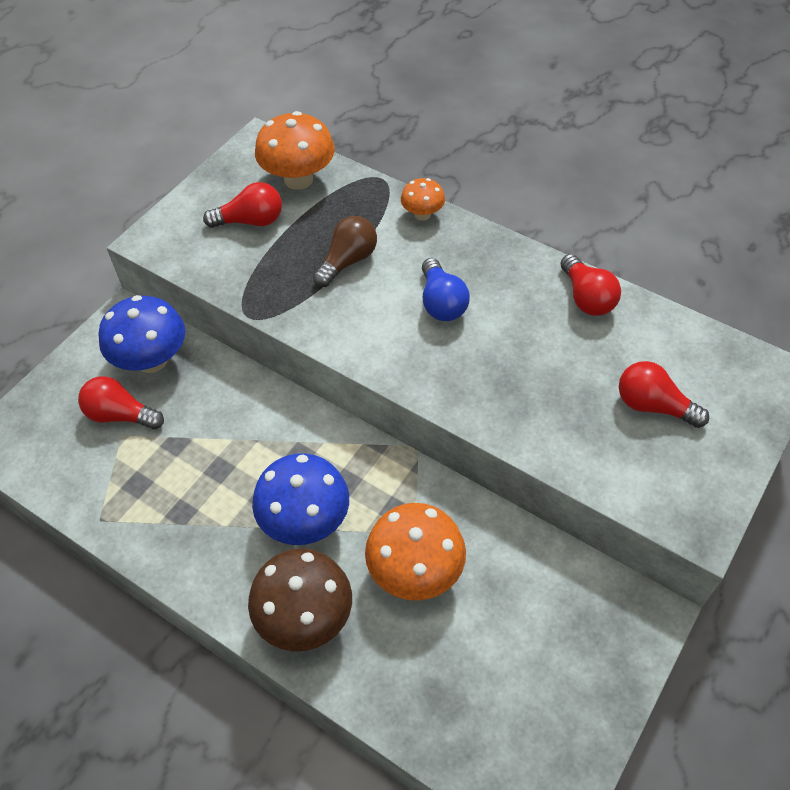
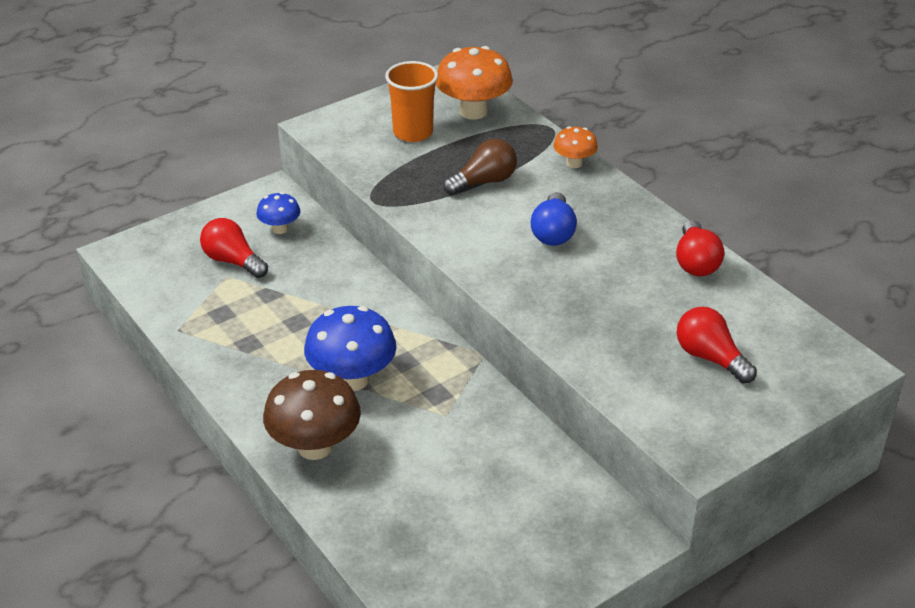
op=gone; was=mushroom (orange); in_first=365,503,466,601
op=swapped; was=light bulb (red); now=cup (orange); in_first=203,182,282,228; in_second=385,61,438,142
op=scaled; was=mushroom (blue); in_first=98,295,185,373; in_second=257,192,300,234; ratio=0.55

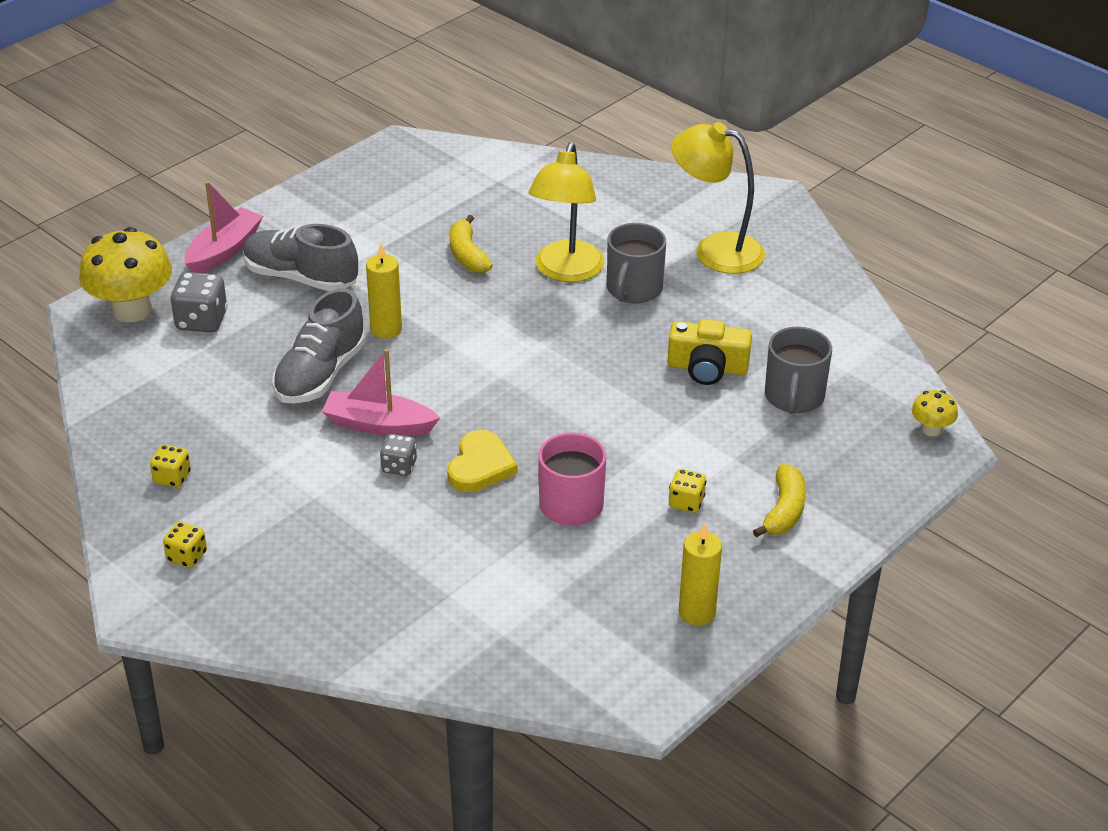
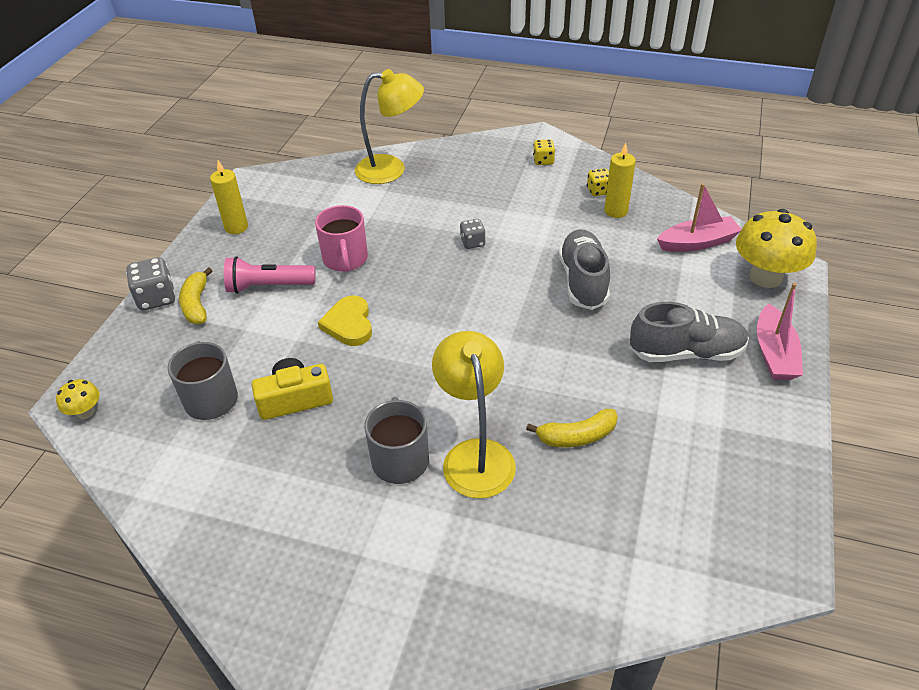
op=shifted; was=dice (grey); in_first=170,272,228,332; in_second=126,257,176,311
op=shifted; was=boat (pink); in_first=322,349,440,436; in_second=657,183,742,252
op=shifted; was=candle (yellow); in_first=366,244,402,339; in_second=604,143,636,218
op=shifted; was=heart (yellow); in_first=447,430,518,492; in_second=318,296,372,346
op=shifted; was=lamp (yellow); in_first=671,122,765,274; in_second=355,69,424,184
op=swapped; was=dice (yellow); now=flashlight (pink); in_first=669,469,706,513; in_second=224,256,316,294
op=rotated; was=banana (yellow); in_first=450,215,493,273; in_second=526,409,618,447; clockwise=120

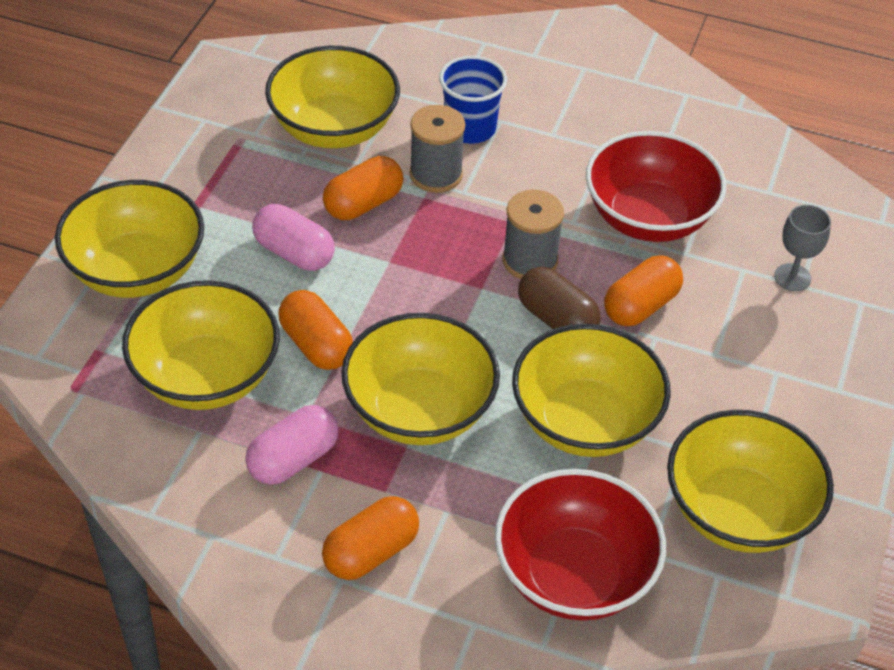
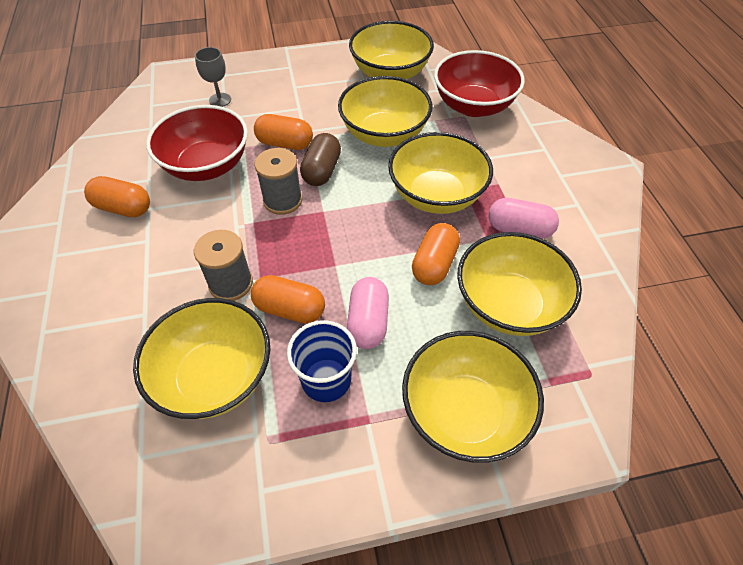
op=shifted; was=capsule (orange); in_first=322,496,419,580; in_second=84,176,150,217
op=shifted; was=cup (blue); in_first=439,56,507,144; in_second=287,320,357,402

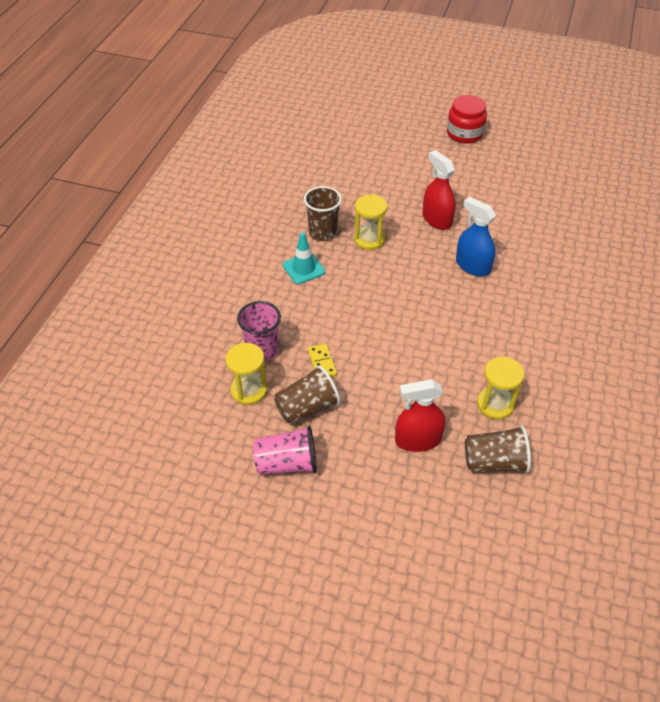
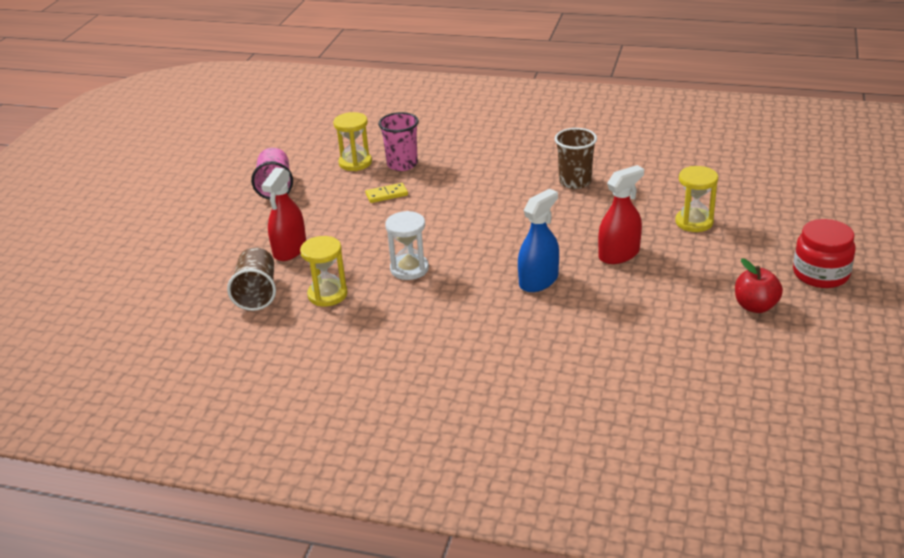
op=gone; was=cup (brown); in_first=274,365,340,425
op=gone; was=traffic cone (turquoise); in_first=283,232,325,284
op=new; now=hourglass (white); in_second=385,211,429,280
op=new; now=apple (red); in_second=735,258,783,313
op=shifted; was=hourglass (yellow); in_first=354,194,388,250; in_second=675,166,718,232
op=rotated; was=spray bottle (red); in_first=395,379,446,452; in_second=261,167,306,261; clockwise=-150

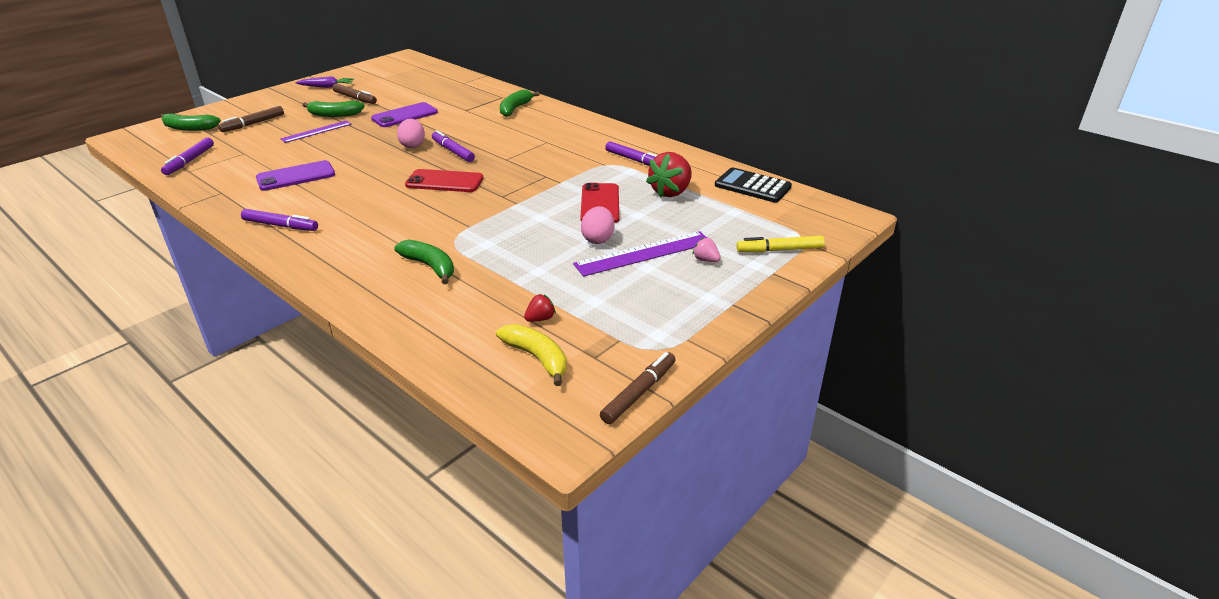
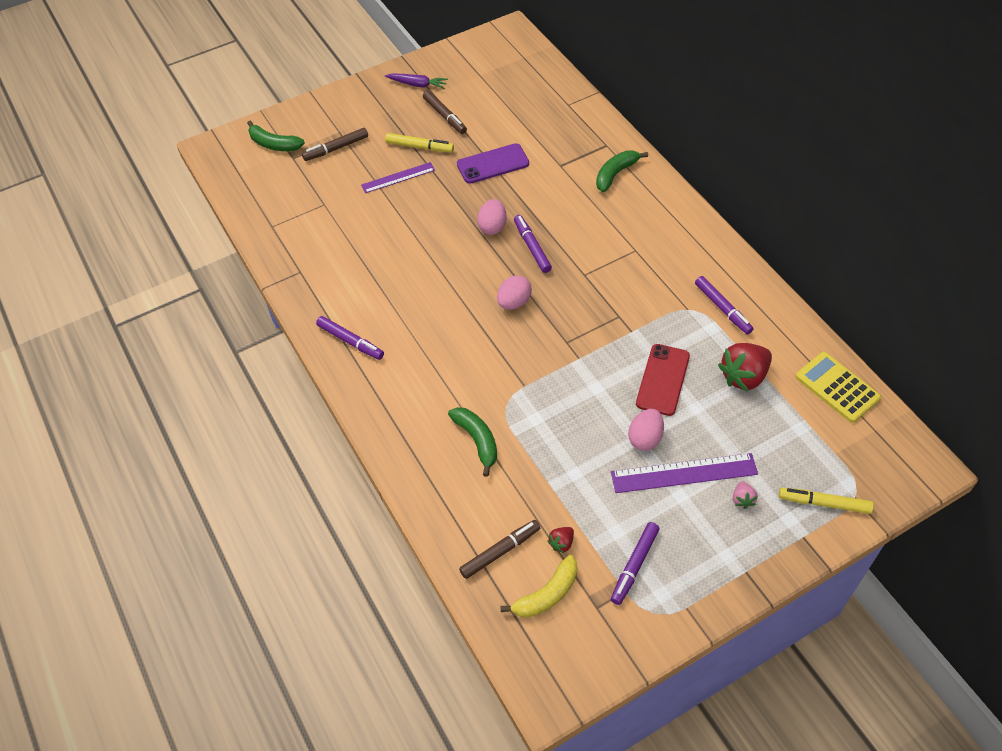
op=gone; was=phone (purple); in_first=256,160,335,191
op=shifted; was=marker (purple); in_first=161,138,214,175; in_second=611,522,659,605
op=shifted; was=marker (brown); in_first=600,352,676,424; in_second=459,520,540,579
op=swapped; was=banana (green); now=marker (yellow); in_first=303,101,365,117; in_second=385,133,454,152
op=swapped; was=phone (red); now=egg (pink); in_first=405,169,483,192; in_second=497,275,532,310
op=repainted; was=calculator (black); now=calculator (yellow); in_first=715,167,792,203; in_second=795,352,881,423
op=rotated; was=banana (yellow); in_first=496,324,567,386; in_second=500,555,578,618; clockwise=75
op=rotated; was=strawberry (red); in_first=524,294,556,322; in_second=548,527,574,553; clockwise=150
op=rotated; was=strawberry (pink); in_first=692,237,720,262; in_second=733,481,758,509; clockwise=-150

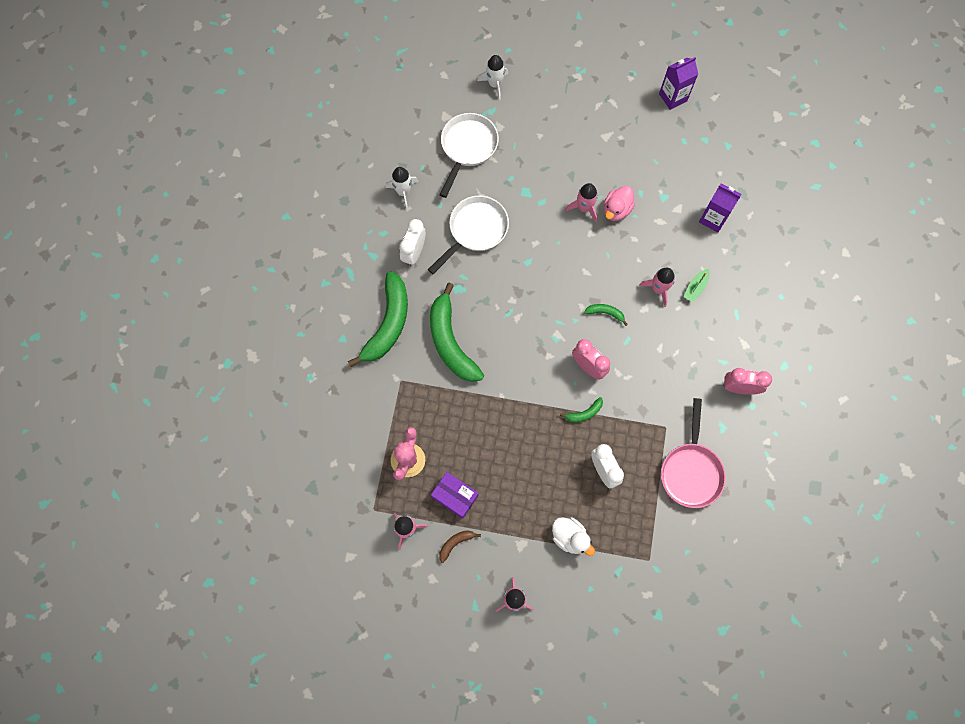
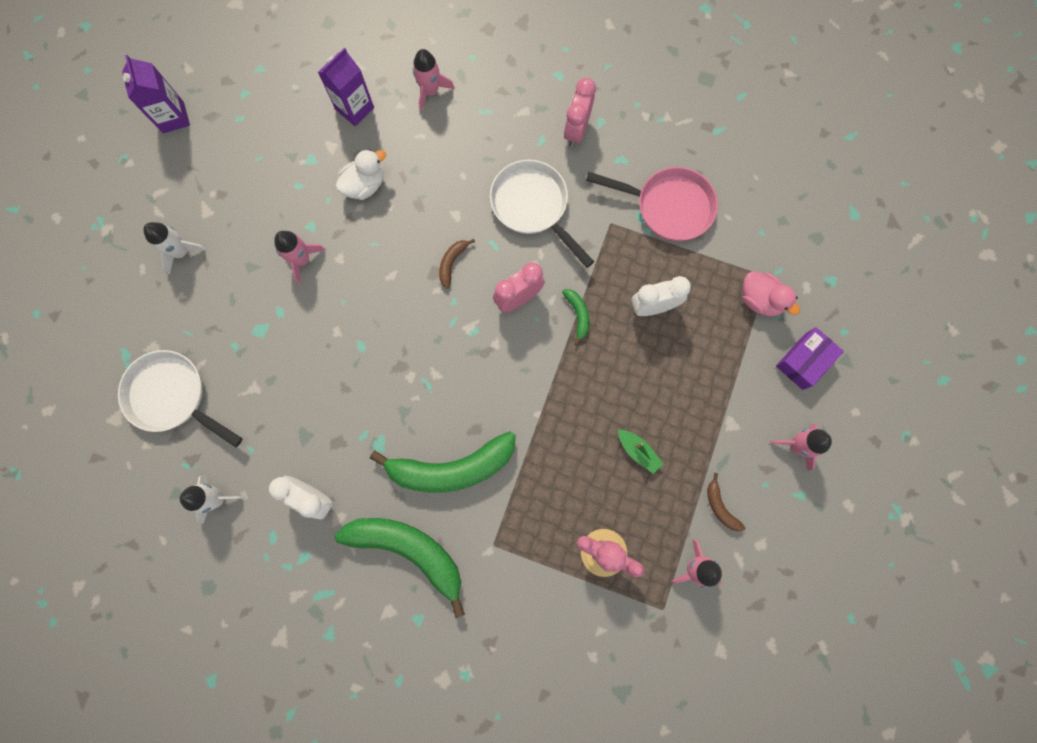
op=shifted; was=pan (white); in_first=428,196,509,274; in_second=490,160,594,268
op=shifted; was=box (purple); in_first=431,472,479,519; in_second=776,327,844,390
op=shifted; was=rocket (white); in_first=478,55,508,100; in_second=143,222,207,274
op=shifted; was=duck (white); in_first=552,517,595,556; in_second=336,149,386,200
op=shifted; was=duck (pink); in_first=604,186,635,221; in_second=742,271,800,317
op=shifted; was=rocket (pink); in_first=639,268,675,307; in_second=413,49,455,112
op=shifted; was=boat (green); in_first=684,269,710,302; in_second=618,430,663,474
op=repainted; was=banana (green); now=banana (brown); in_first=584,304,628,326; in_second=439,239,475,289

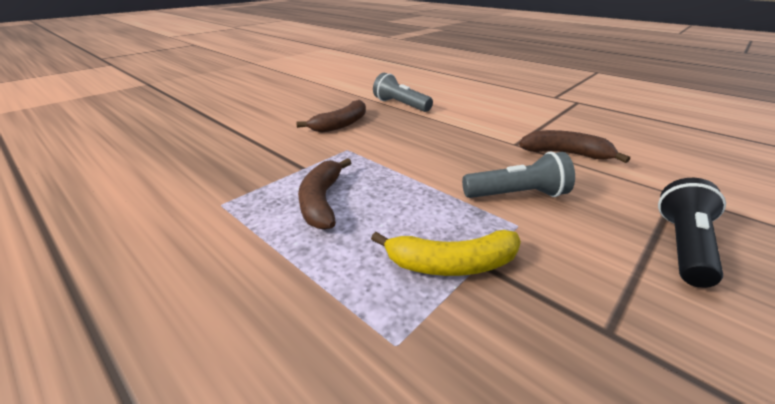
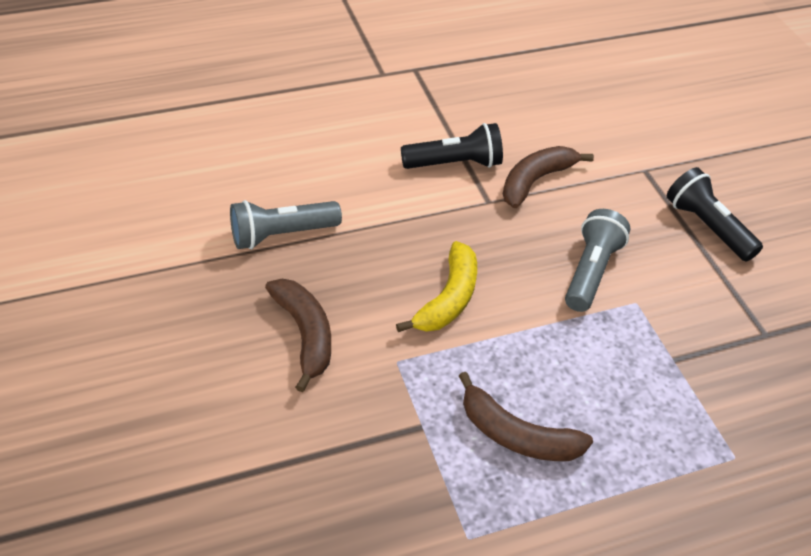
op=new; now=flashlight (black); in_second=401,123,503,169
op=shifted; was=banana (yellow); in_first=371,230,521,276; in_second=396,241,477,332

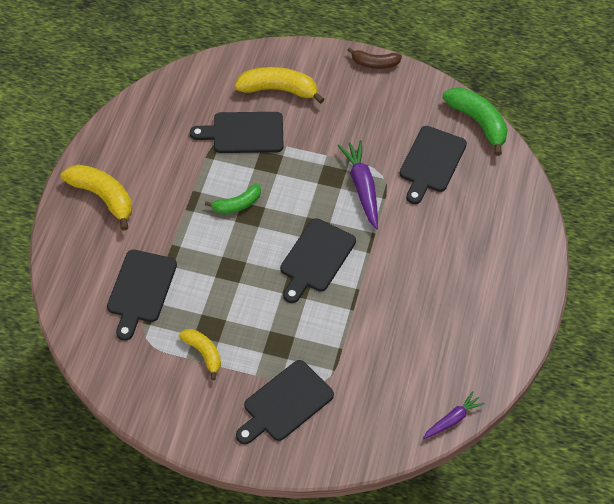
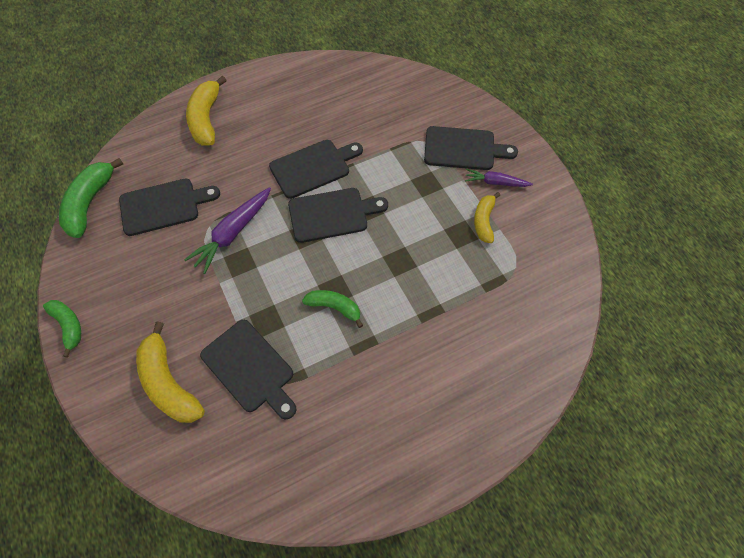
op=shifted; was=banana (yellow); in_first=61,164,132,230; in_second=186,76,227,146
op=shifted; was=cutting board (black); in_first=107,250,177,341; in_second=269,140,363,199
op=shifted; was=carrot (purple); in_first=423,391,485,440; in_second=465,169,533,187
op=repainted; was=banana (brown); now=banana (green); in_first=347,47,402,69; in_second=43,300,81,357

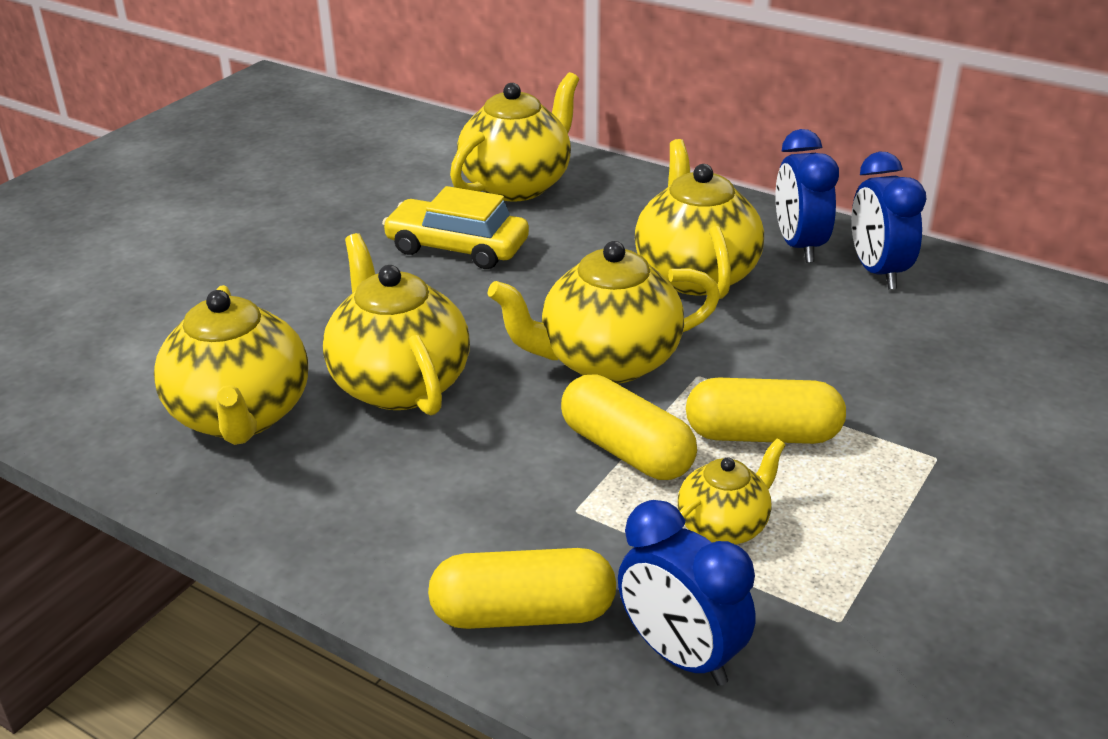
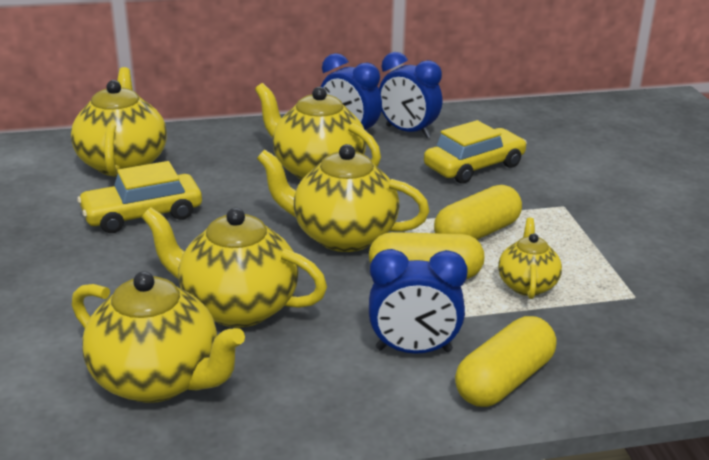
op=new; now=car (yellow); in_second=424,120,527,184
op=shifted; was=clock (blue); in_first=618,500,756,686; in_second=369,249,468,354
op=rotated; was=teapot (yellow); in_first=487,241,720,384; in_second=257,144,430,252; clockwise=75

